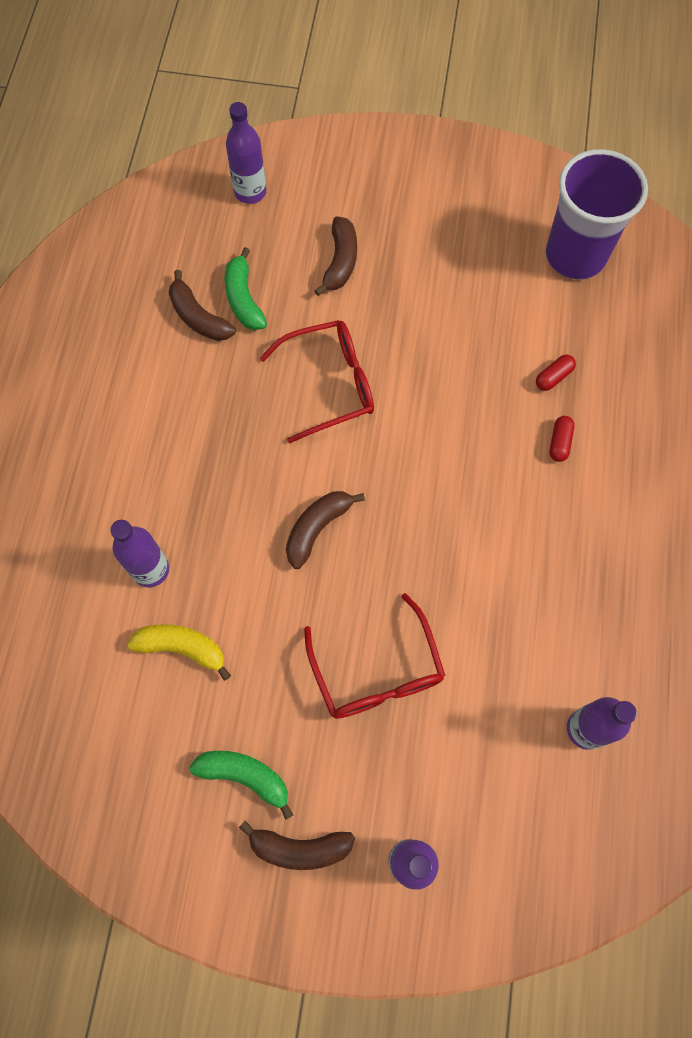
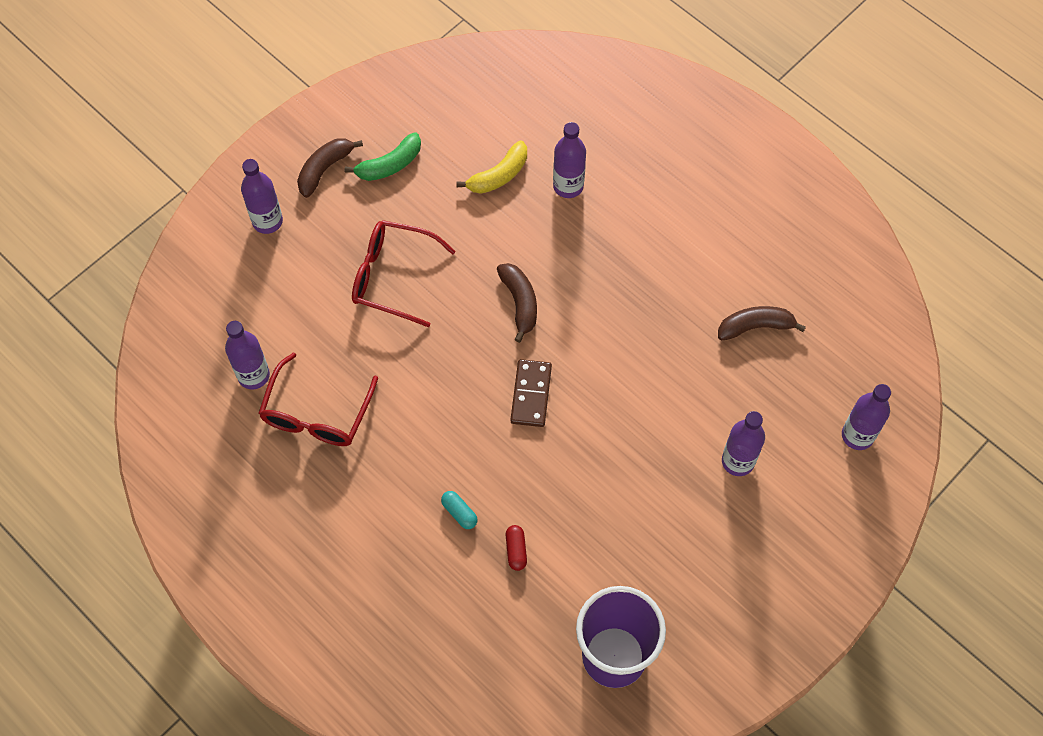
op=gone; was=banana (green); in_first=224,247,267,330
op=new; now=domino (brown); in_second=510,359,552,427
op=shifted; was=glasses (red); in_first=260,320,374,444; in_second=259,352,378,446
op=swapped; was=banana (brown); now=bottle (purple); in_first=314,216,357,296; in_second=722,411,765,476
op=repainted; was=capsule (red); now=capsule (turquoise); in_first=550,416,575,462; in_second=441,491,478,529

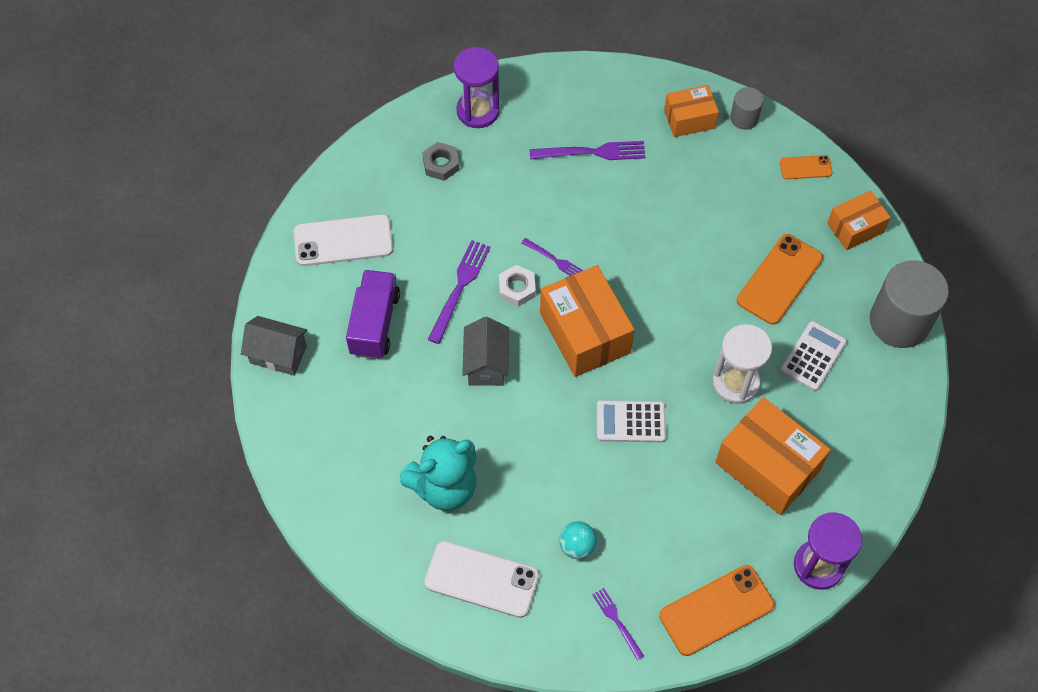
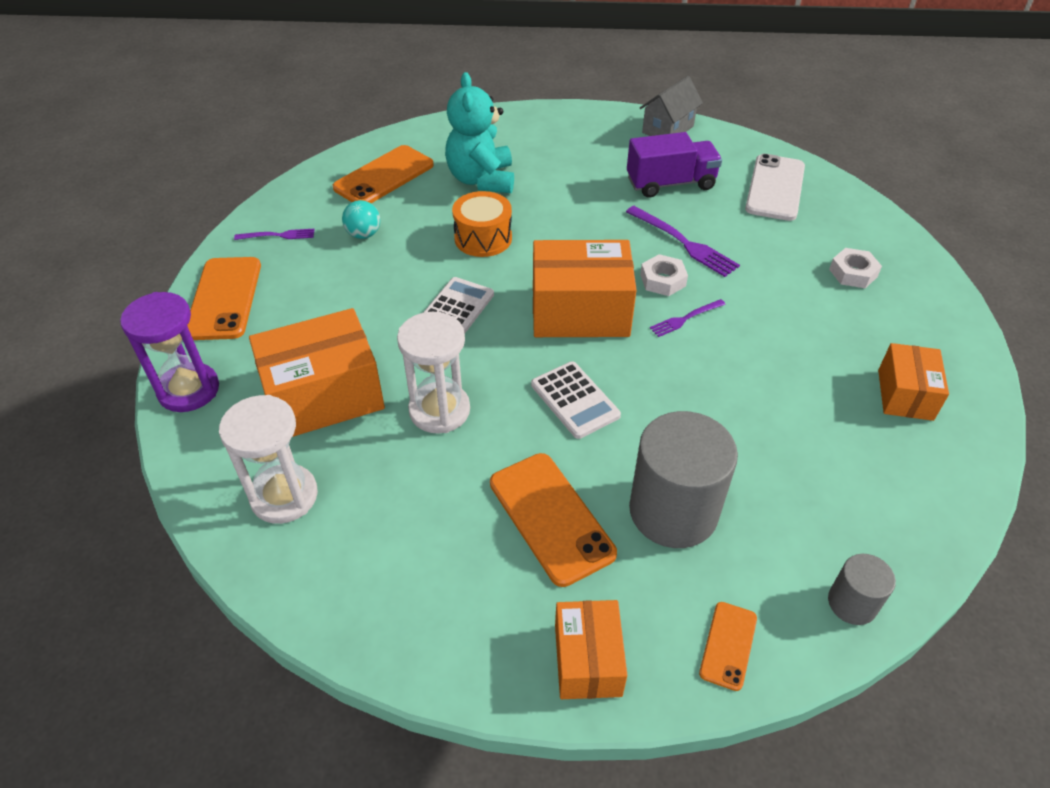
op=gone; was=hourglass (purple); in_first=454,47,500,128
op=gone; was=house (grey); in_first=462,317,509,386
op=gone; was=fork (purple); in_first=529,141,646,160
op=new; now=hourglass (white); in_second=219,395,318,524
op=new; now=drum (orange); in_second=452,191,512,257
op=shifted; was=box (orange); in_first=664,85,719,137; in_second=878,343,949,421
op=shifted; was=calculator (white); in_first=780,321,847,391; in_second=531,361,621,439
op=shifted; was=cylinder (grey); in_first=870,260,949,348; in_second=629,411,738,548
op=repainted; was=nut (grey); now=nut (white); in_first=422,142,460,181; in_second=829,248,882,288
op=repainted; was=phone (white); now=phone (orange); in_first=424,541,539,618; in_second=333,145,434,203
op=rotated; was=truck (purple); in_first=346,270,400,359; in_second=627,132,722,198; clockwise=-45

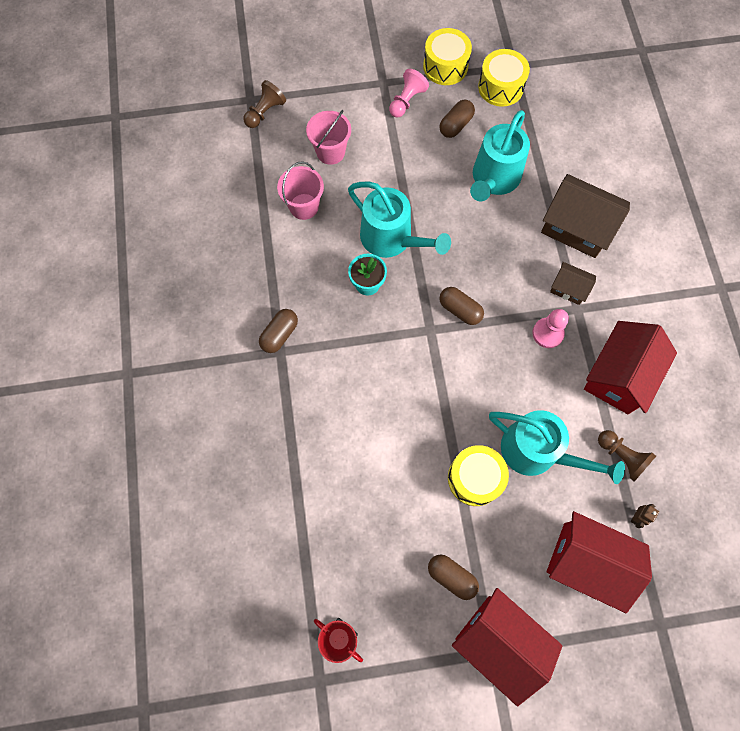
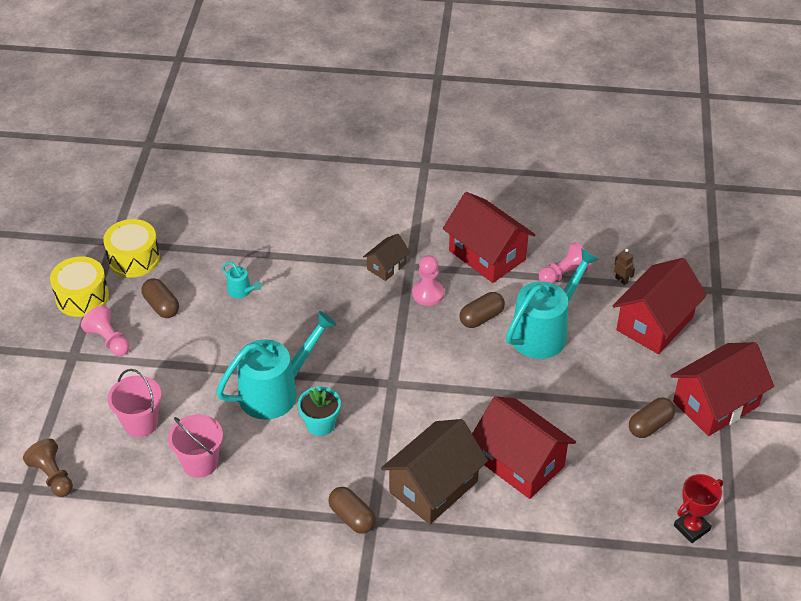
op=gone; was=drum (yellow); in_first=448,445,509,506
op=new; now=house (red); in_second=472,396,576,499
op=shifted; was=capsule (brown); in_first=439,287,484,325; in_second=459,292,505,328
op=shifted; was=house (brown); in_first=541,174,630,258; in_second=381,419,488,524
op=repainted; was=pawn (brown); now=pawn (pink); in_first=598,430,656,481; in_second=539,242,592,283
op=scaled; was=watering can (turquoise); in_first=470,110,530,201; in_second=222,262,262,298; ratio=0.43

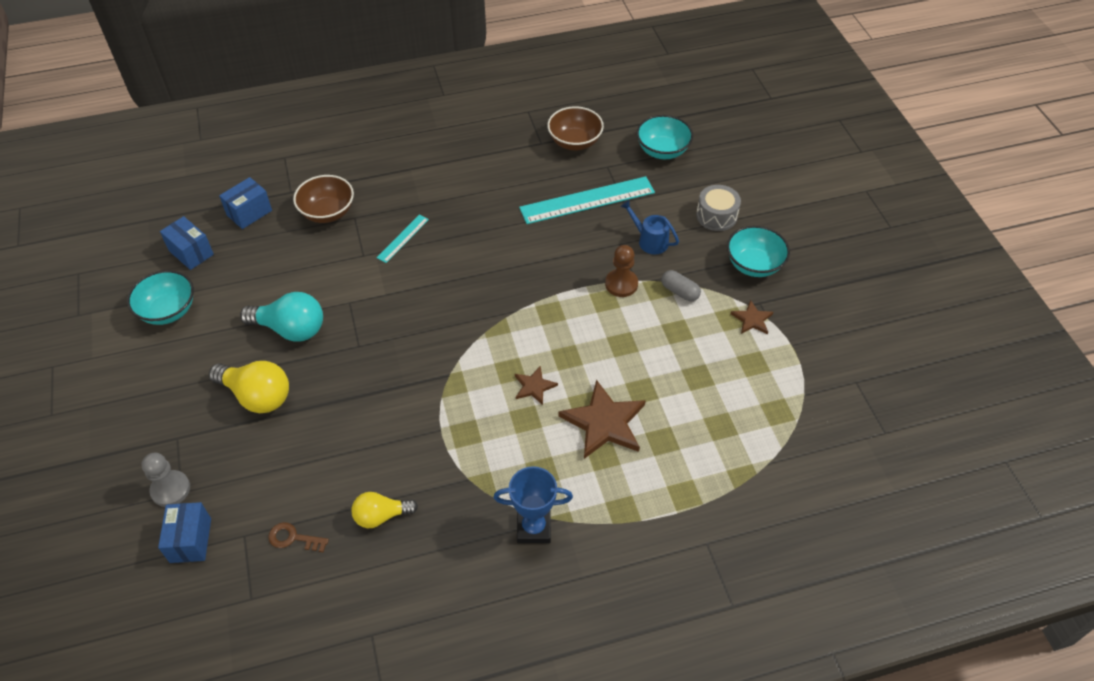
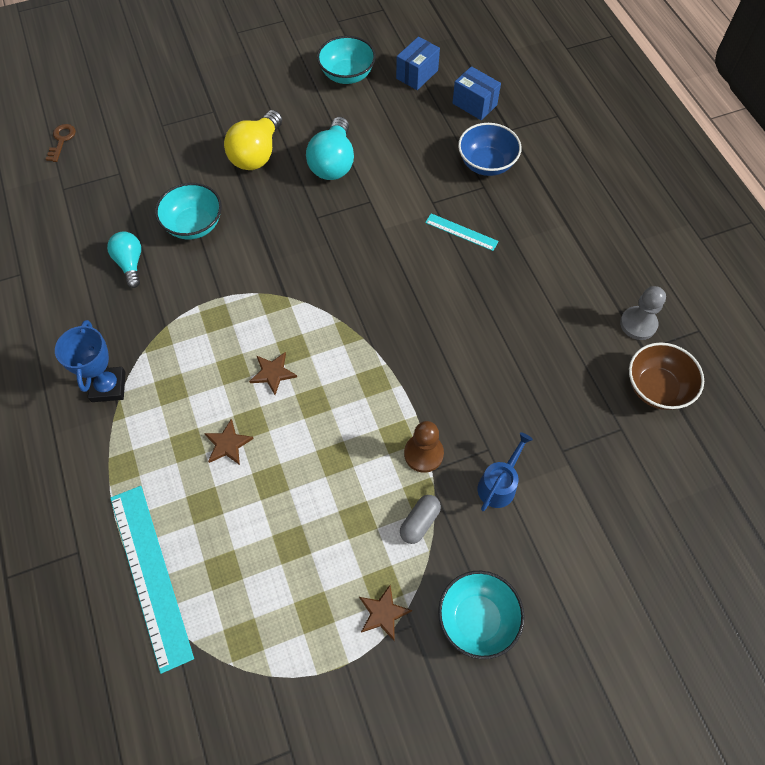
op=gone; was=box (blue); in_first=158,502,211,563
op=gone; was=drum (grey); in_first=696,185,741,231
op=shifted; was=pawn (grey); in_first=142,453,190,507; in_second=620,286,666,340
op=shifted; was=key (brown); in_first=268,522,329,552; in_second=46,124,76,162
op=shifted; was=ruler (turquoise); in_first=519,176,655,224; in_second=110,486,194,674
op=shifted; was=bowl (turquoise); in_first=636,115,693,159; in_second=155,183,222,240
op=repainted; was=bowl (brown); now=bowl (blue); in_first=293,175,354,223; in_second=458,123,522,176
op=repainted; was=light bulb (yellow); now=light bulb (turquoise); in_first=352,492,418,528; in_second=107,232,141,288
op=scaled; was=star (brown); in_first=558,380,646,459; in_second=204,419,254,465; ratio=0.52

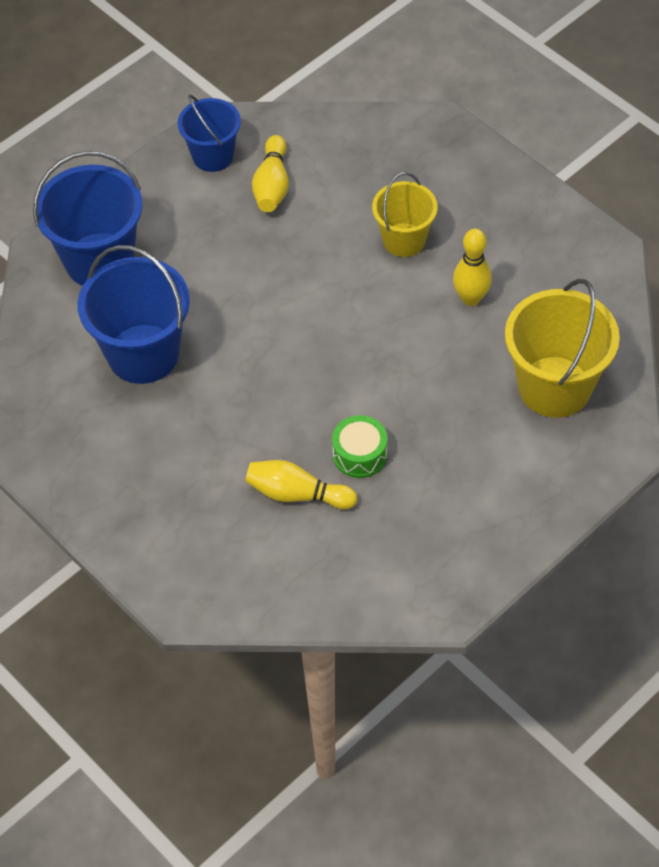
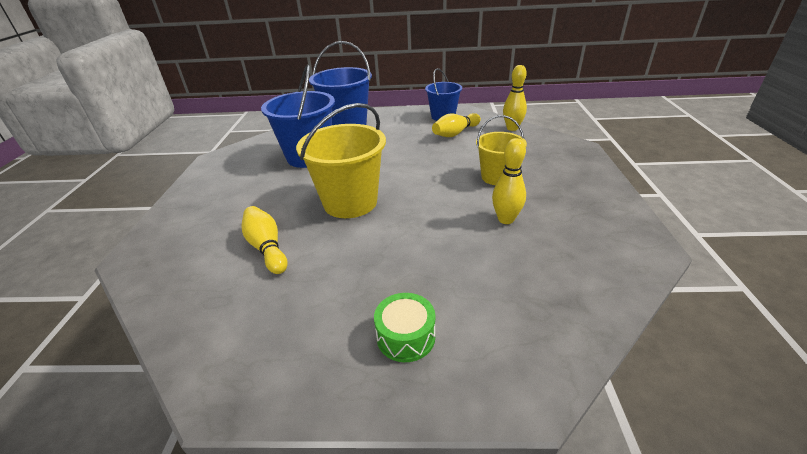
op=new; now=bowling pin (yellow); in_second=503,65,527,131
op=shifted; was=drum (green); in_first=332,415,388,478; in_second=374,293,435,362
op=shifted; was=bucket (yellow); in_first=505,279,620,418; in_second=296,103,386,218

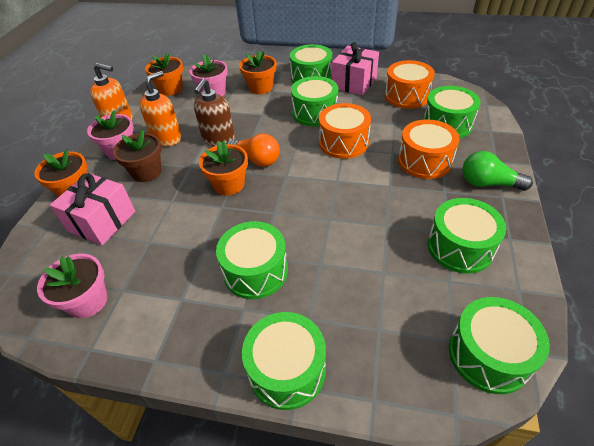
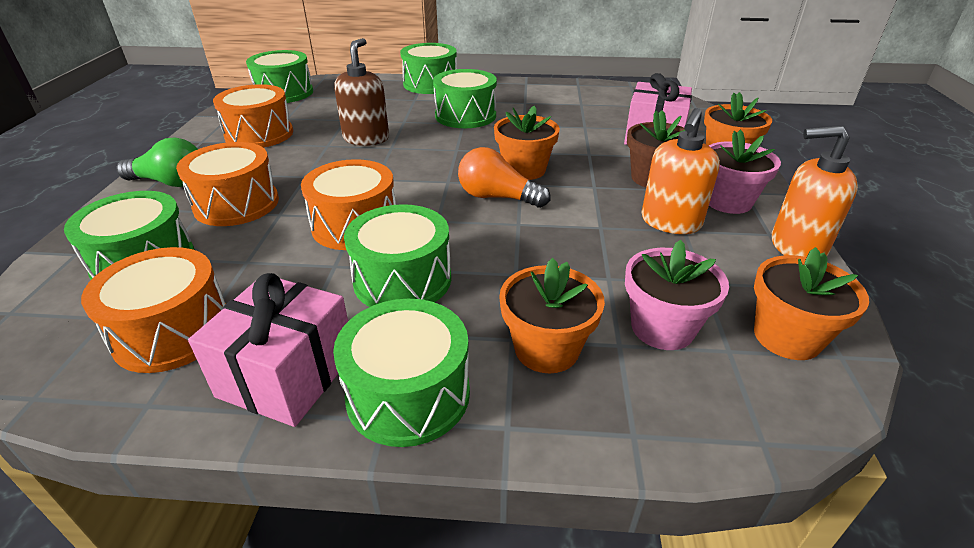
op=gone; was=flower pot (pink); in_first=37,254,108,318
op=shifted; was=soap dispenser (brown); in_first=194,78,235,146; in_second=334,38,389,146
op=repainted; was=drum (green); now=drum (orange); in_first=428,198,506,274; in_second=213,84,293,148

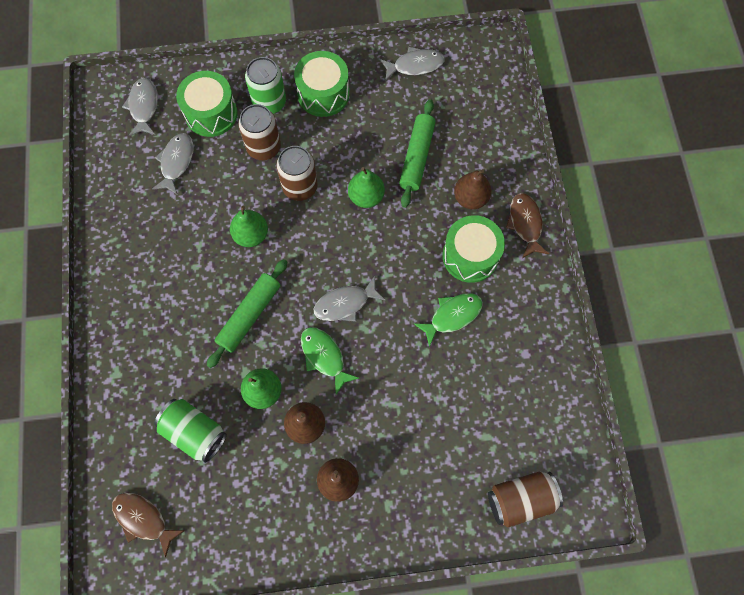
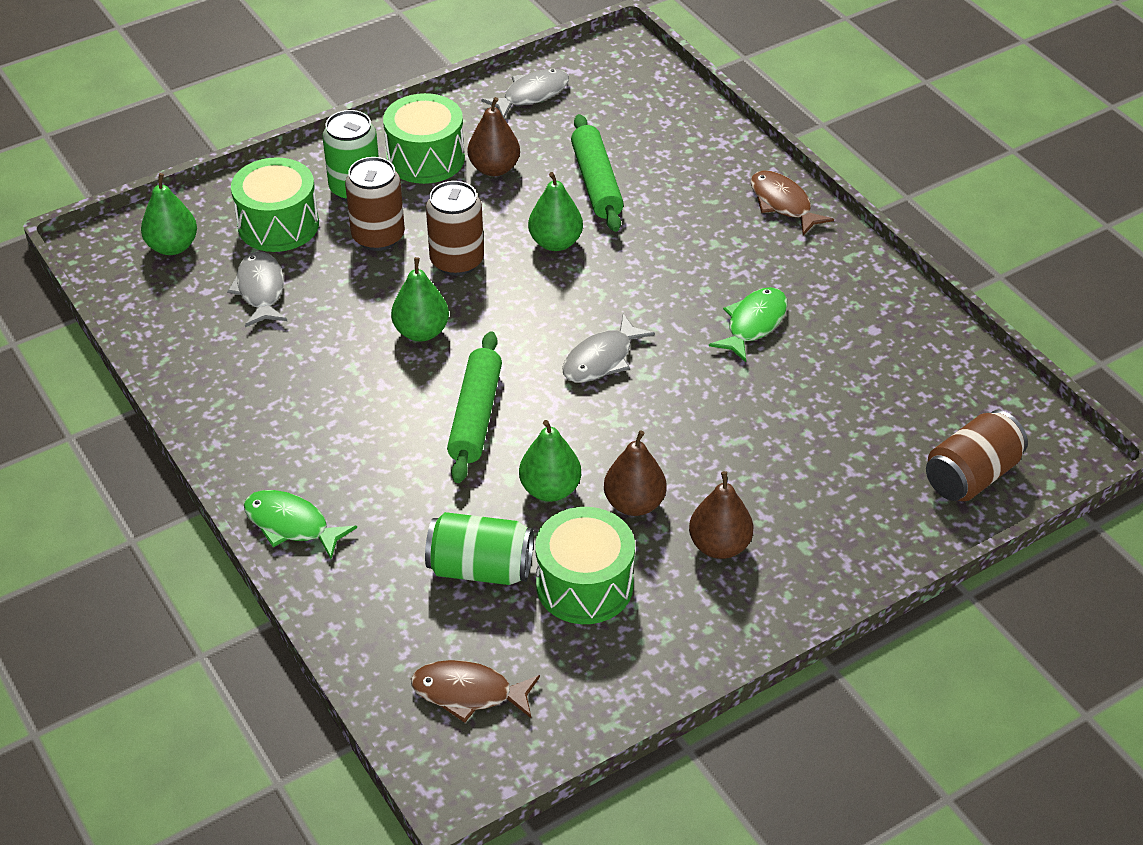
op=shifted; was=fish (green); in_first=301,327,359,394; in_second=244,490,357,559
op=shifted; was=drum (green); in_first=443,215,505,283; in_second=535,507,635,624
op=shifted; was=pear (brown); in_first=454,169,492,209; in_second=468,97,520,176
op=swapped; was=fish (grey); now=pear (green); in_first=122,78,158,136; in_second=141,173,197,255

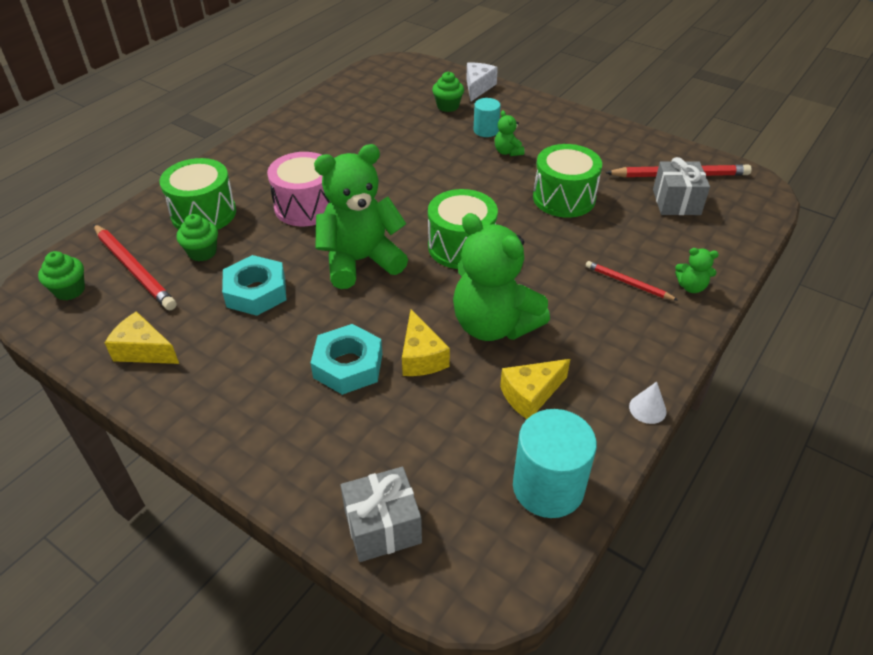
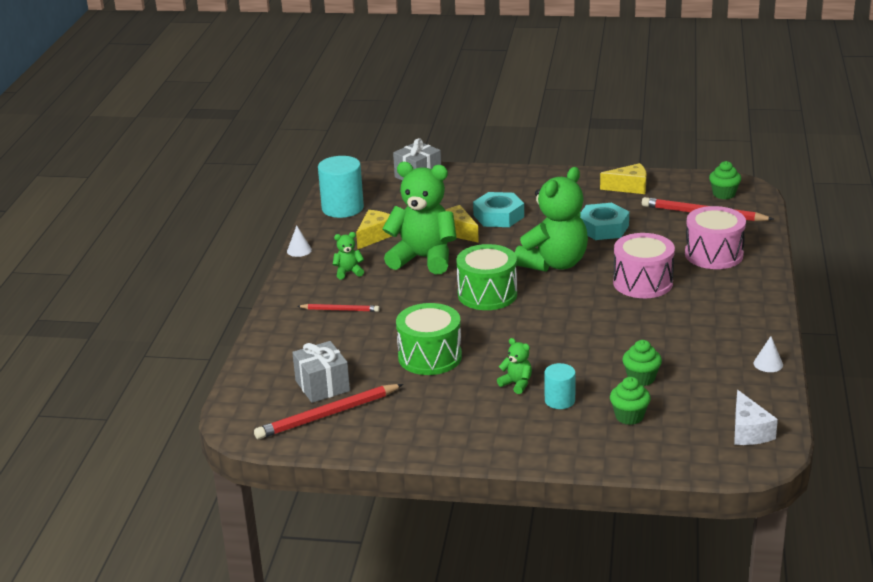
op=new; now=cone (white); in_second=754,336,783,372
op=shifted; was=cupcake (green); in_first=176,214,218,261; in_second=622,340,662,386
op=shifted; was=cheese (white); in_first=466,63,498,101; in_second=734,390,778,445
op=shifted; was=teddy bear (green); in_first=675,248,719,293; in_second=333,232,364,279
op=repainted; was=drum (green); now=drum (pink); in_first=160,158,236,230; in_second=685,206,746,269

